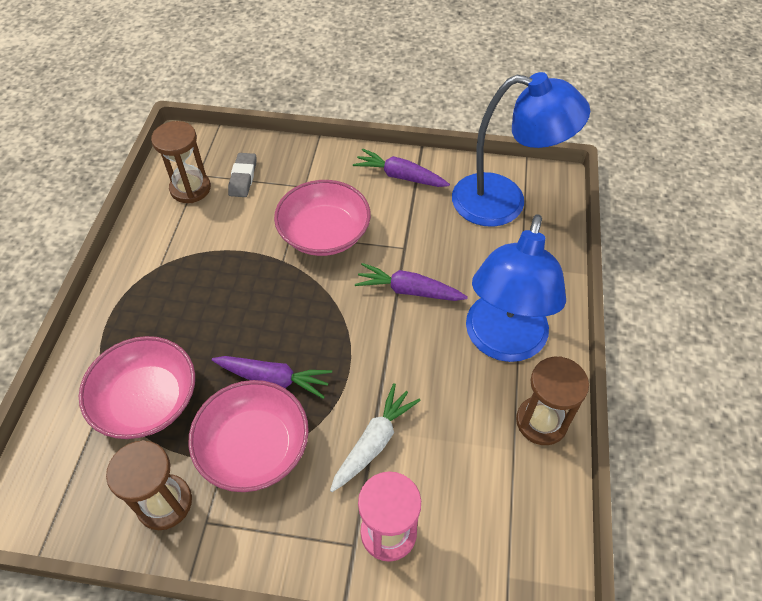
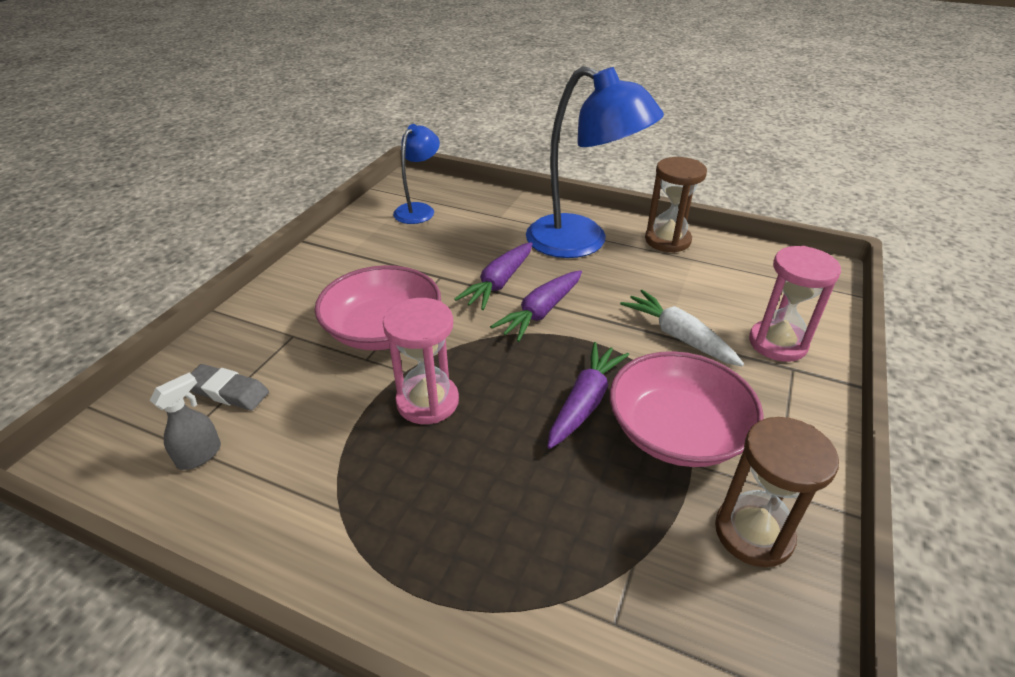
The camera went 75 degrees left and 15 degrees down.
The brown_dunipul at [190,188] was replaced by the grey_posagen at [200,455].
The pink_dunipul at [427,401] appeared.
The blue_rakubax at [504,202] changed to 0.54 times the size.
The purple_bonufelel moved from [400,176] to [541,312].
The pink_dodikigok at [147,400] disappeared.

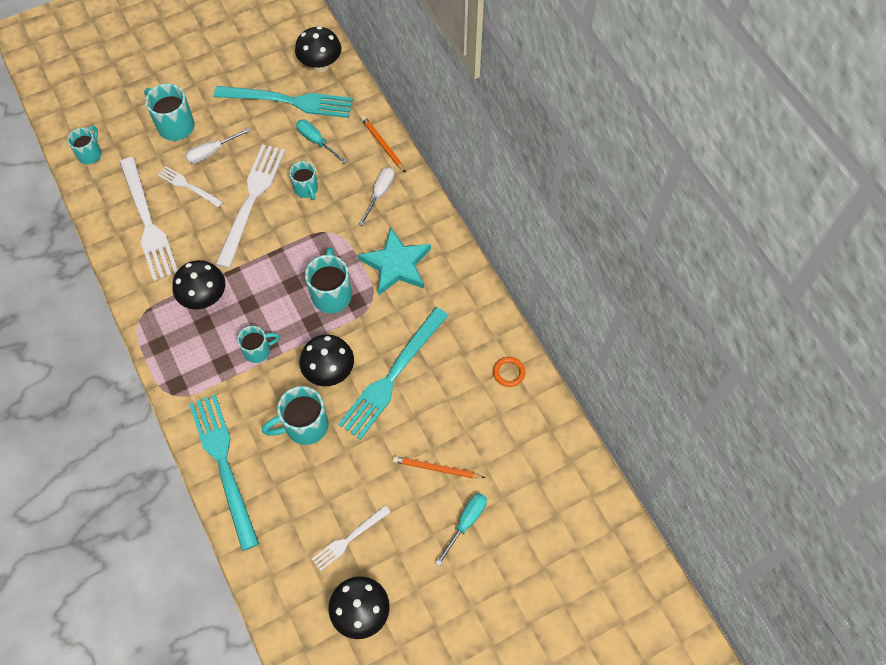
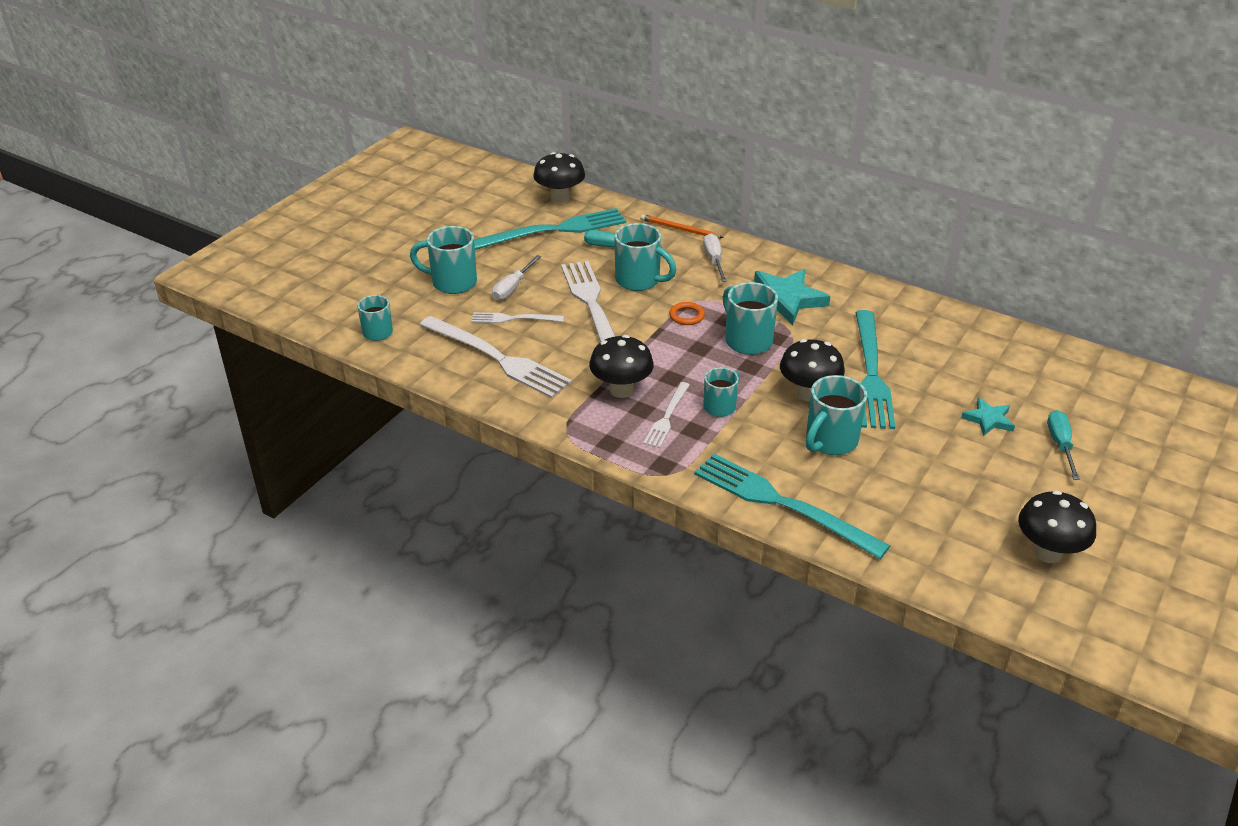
The camera went 30 degrees left and 25 degrees down.
The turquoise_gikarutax at [306,189] changed to 1.56 times the size.
The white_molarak moved from [349,539] to [667,417].
The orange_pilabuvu moved from [509,373] to [686,316].
The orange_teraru at [436,469] was replaced by the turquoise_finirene at [988,419].

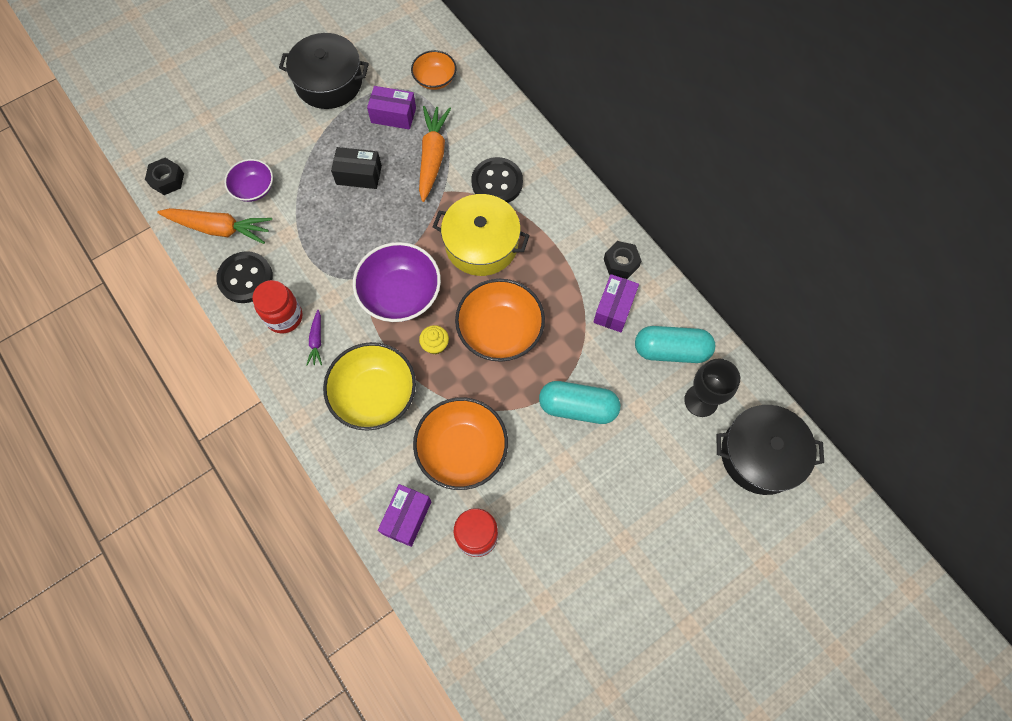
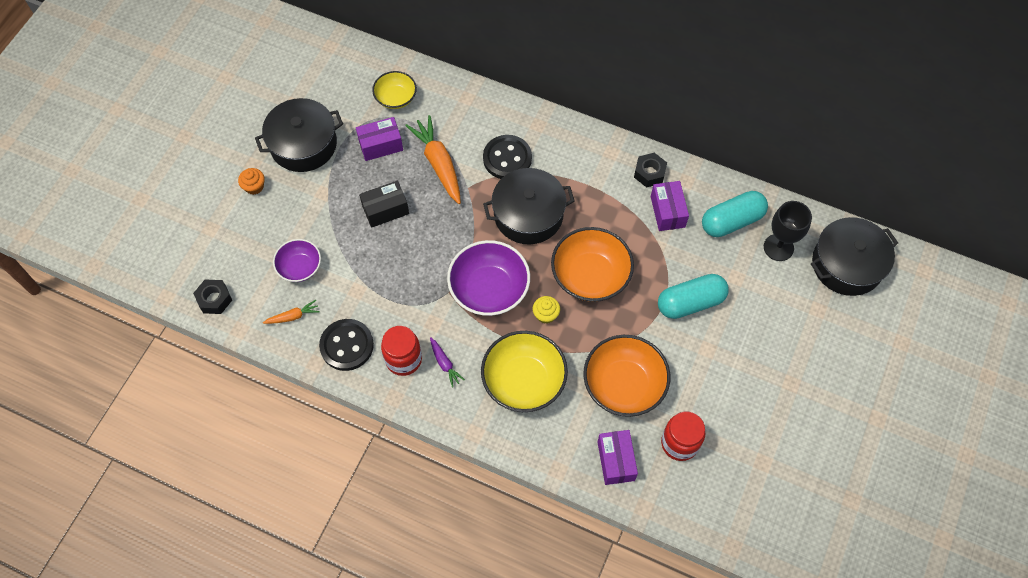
The camera went 30 degrees left and 5 degrees down.
The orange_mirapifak at [254,186] appeared.
The orange_bonufelel at [219,228] changed to 0.49 times the size.
The orange_dodikigok at [435,79] became the yellow_dodikigok at [396,98].
The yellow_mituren at [481,244] became the black_mituren at [528,215].

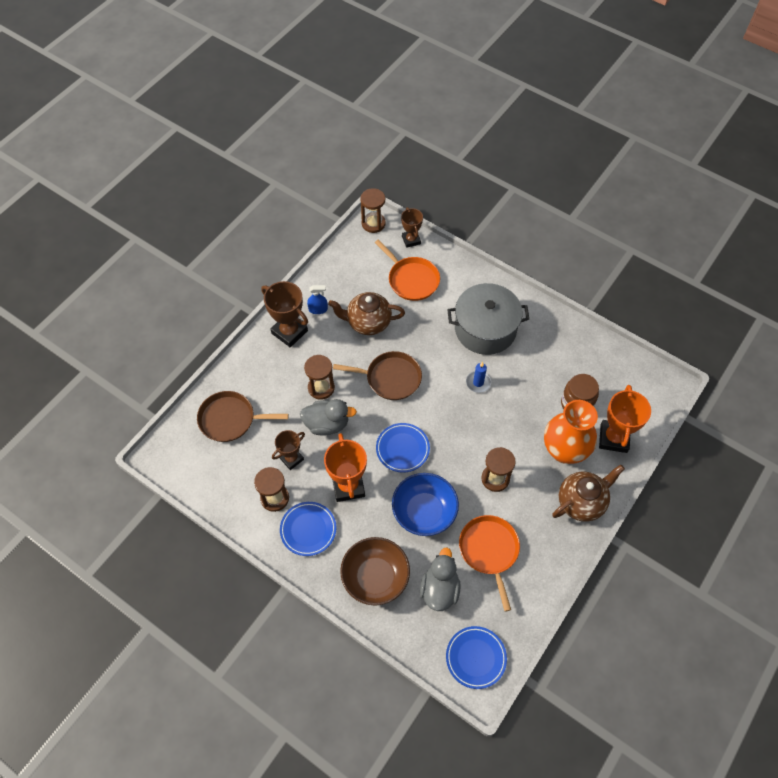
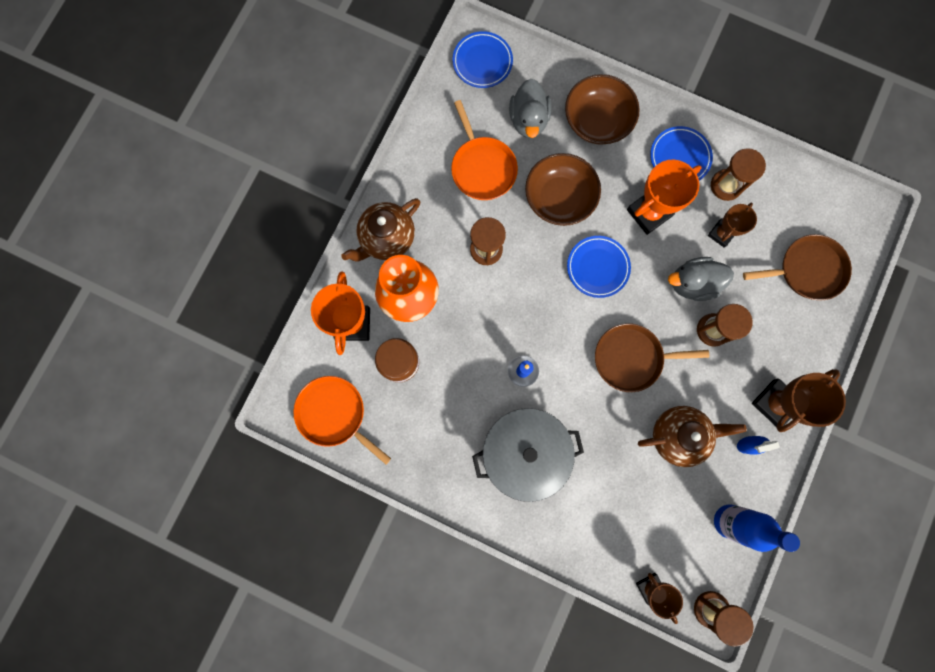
The camera went 170 degrees right and 20 degrees up.
The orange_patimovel moved from [411,279] to [334,414].
The blue_dodikigok at [424,512] became the brown_dodikigok at [559,198].
The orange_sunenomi at [348,486] turned 75 degrees clockwise.
The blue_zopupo at [729,521] appeared.
The brown_sunenomi at [289,332] turned 75 degrees counterclockwise.

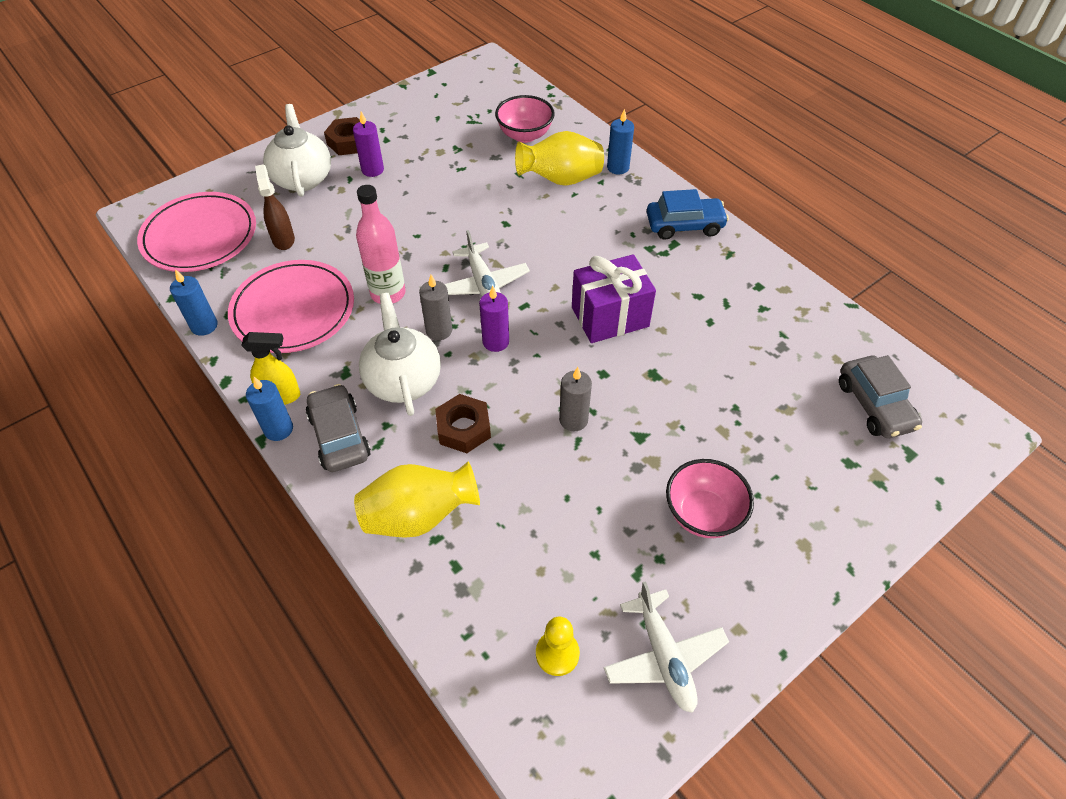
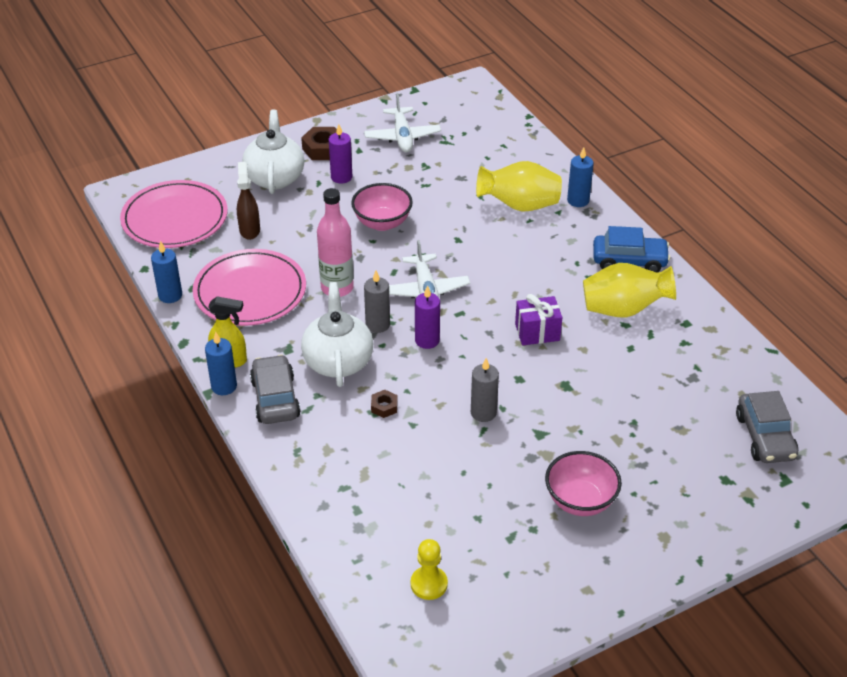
The camera went 10 degrees right and 10 degrees down.
The pink_dodikigok moved from [525,135] to [382,223].
The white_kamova moved from [664,656] to [402,137].
The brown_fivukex at [463,428] changed to 0.56 times the size.
The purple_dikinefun at [610,317] changed to 0.65 times the size.
The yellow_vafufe moved from [418,516] to [623,309].

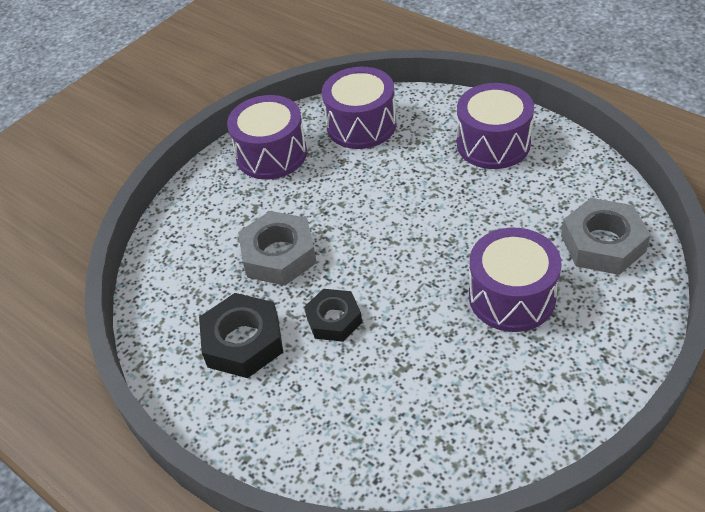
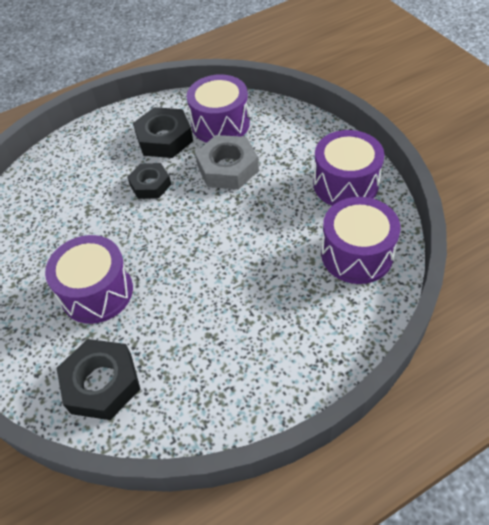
The camera went 110 degrees right and 5 degrees up.
The grey_fivukex at [603,243] became the black_fivukex at [102,383].
The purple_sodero moved from [493,143] to [220,124].

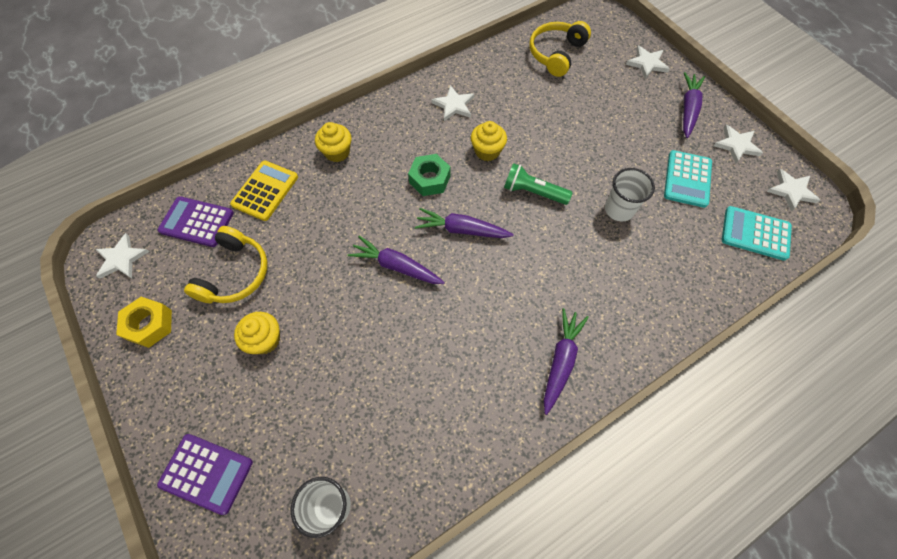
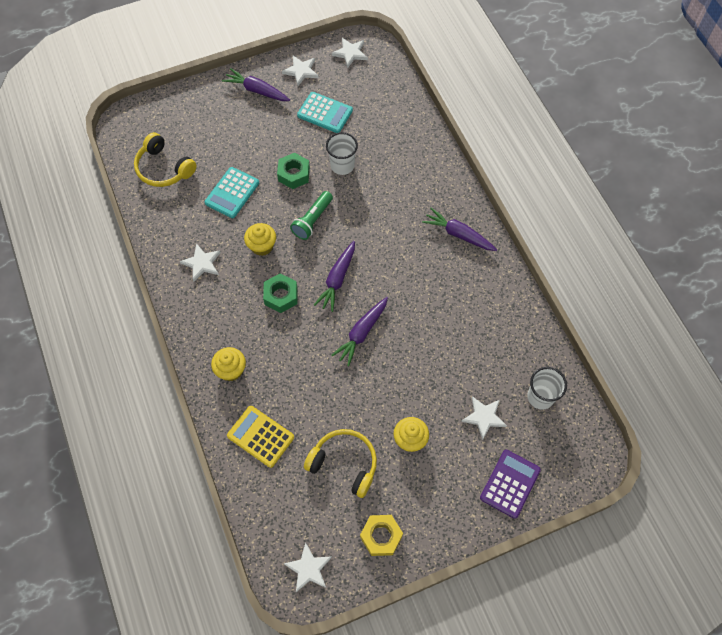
The camera went 80 degrees left and 0 degrees up.
The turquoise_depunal moved from [755,233] to [232,193].
The green_fivukex at [294,174] appeared.
The white_finirene moved from [647,63] to [484,417].
The purple_depunal at [197,222] disappeared.

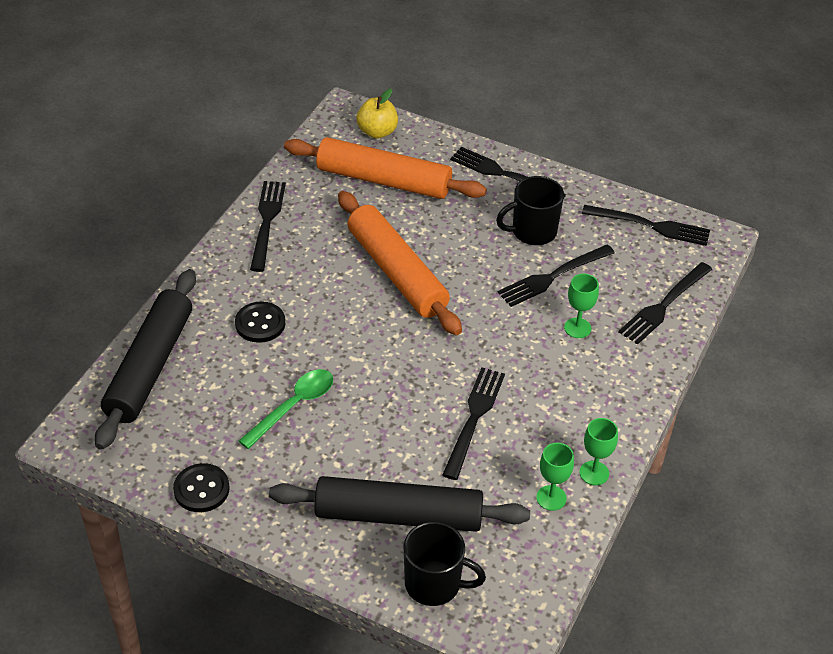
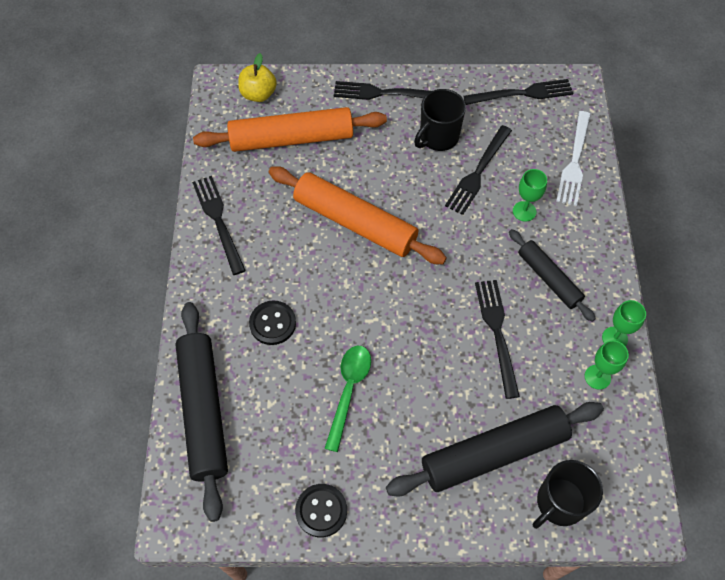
The camera went 25 degrees left and 15 degrees up.
The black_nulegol at [549,278] appeared.
The black_gikarutax at [434,584] turned 150 degrees clockwise.
The black_molarak at [664,305] became the white_molarak at [574,162].

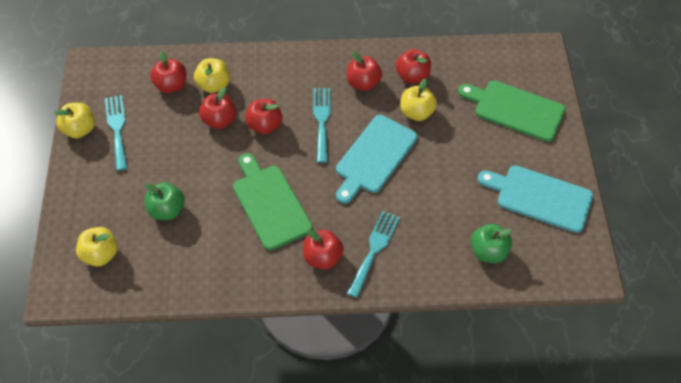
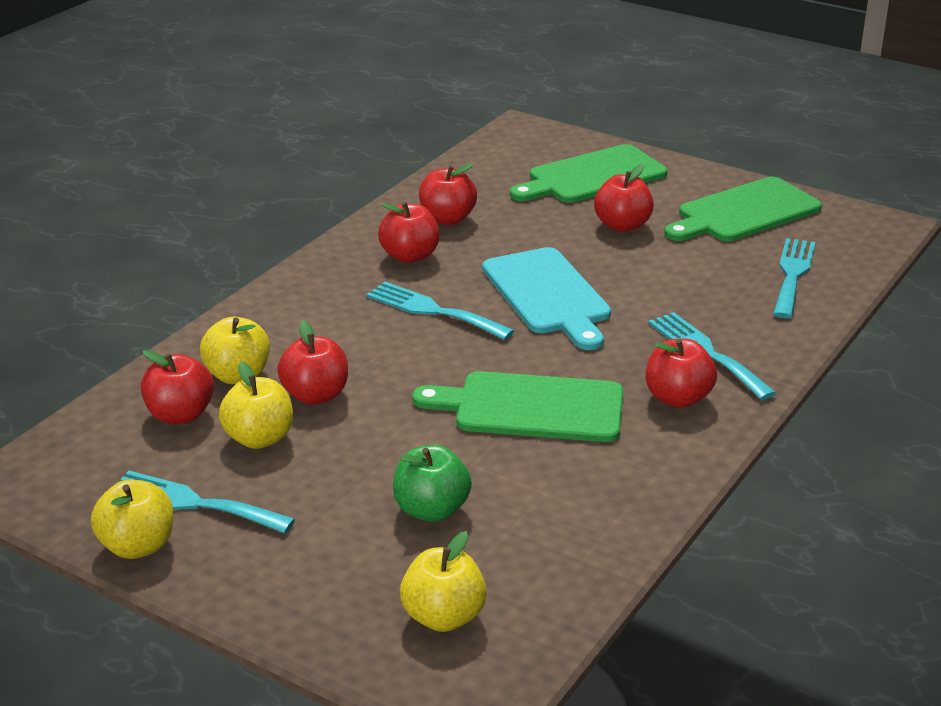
The camera went 55 degrees left and 25 degrees down.
The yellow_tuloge moved from [416,112] to [259,438].
The red_tuloge moved from [265,125] to [622,225].
The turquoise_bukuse at [540,197] became the green_bukuse at [744,212].
The green_tuloge at [488,252] was replaced by the turquoise_molarak at [792,274].

